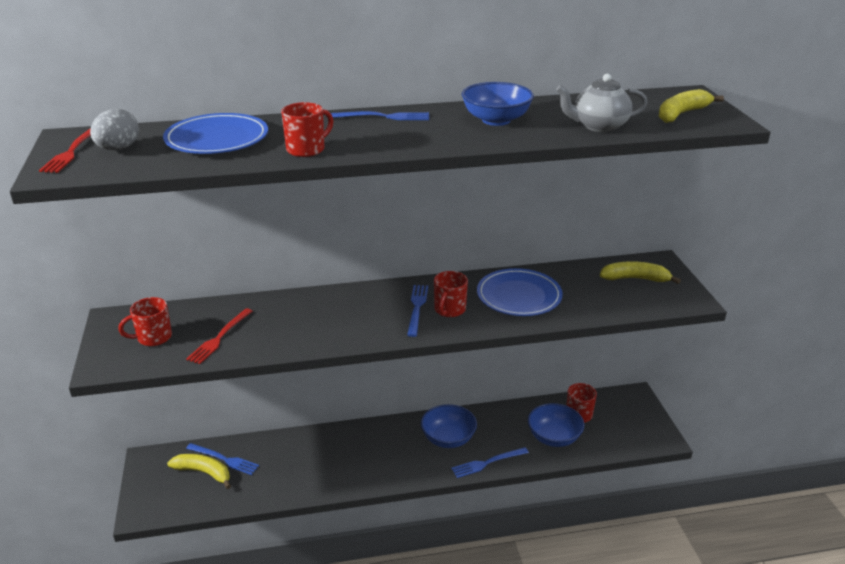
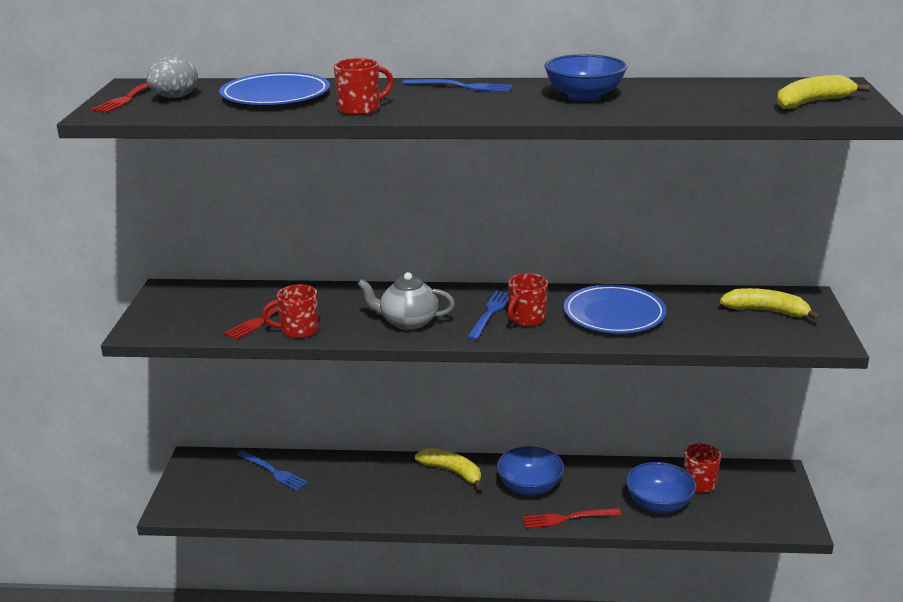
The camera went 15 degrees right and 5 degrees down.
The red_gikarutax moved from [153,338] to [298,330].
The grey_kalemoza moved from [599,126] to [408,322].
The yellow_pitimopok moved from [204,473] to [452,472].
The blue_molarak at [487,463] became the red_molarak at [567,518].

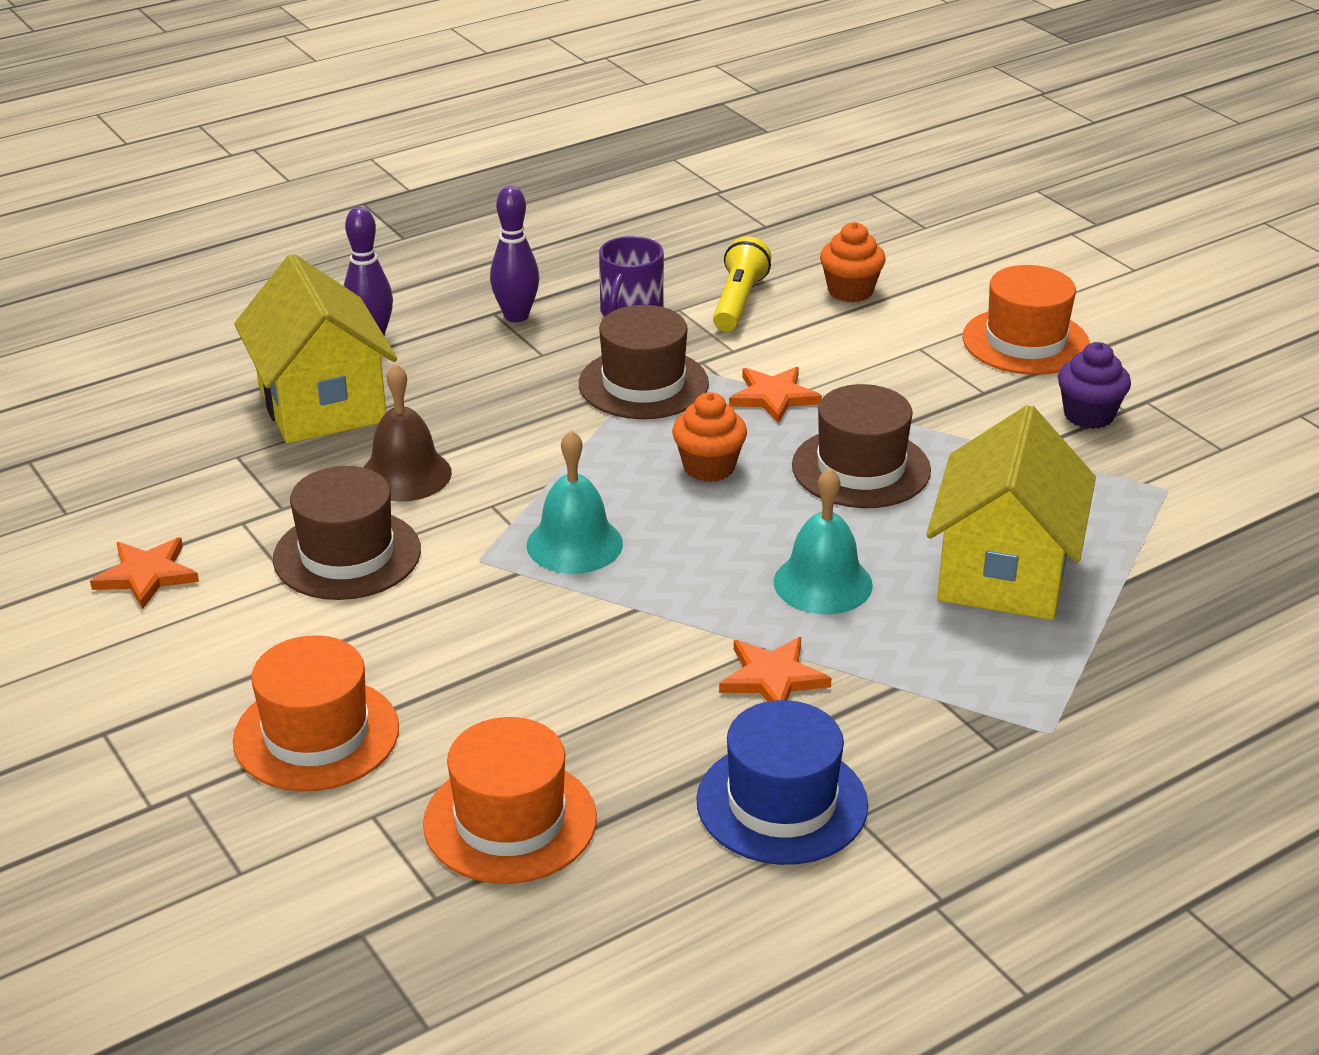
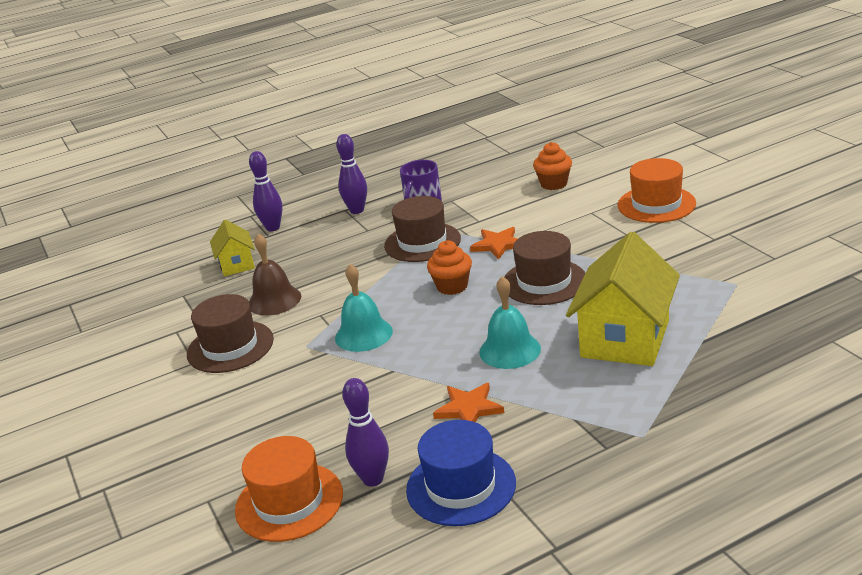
The camera went 10 degrees right and 5 degrees down.
The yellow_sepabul at [322,404] changed to 0.53 times the size.
The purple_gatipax at [373,479] appeared.
The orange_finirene at [146,575] disappeared.
The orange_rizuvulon at [316,734] disappeared.
The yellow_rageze at [738,301] disappeared.
The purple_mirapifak at [1088,415] disappeared.

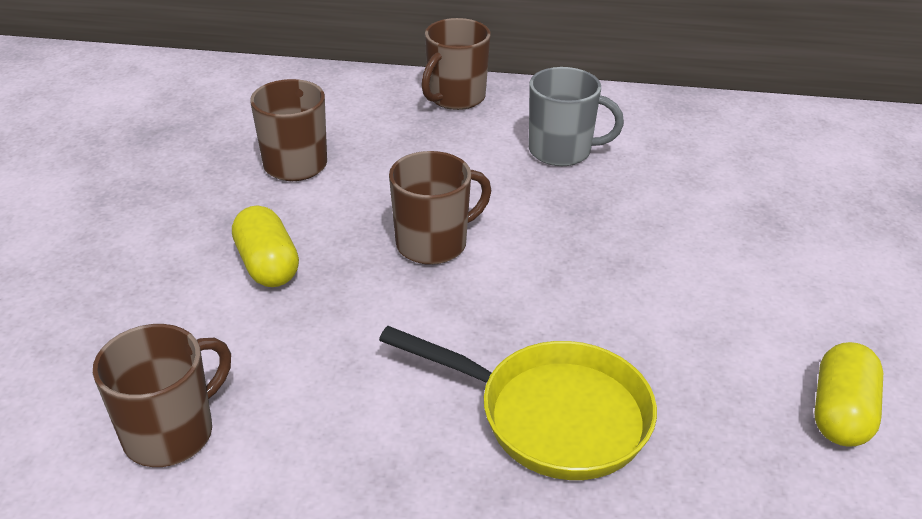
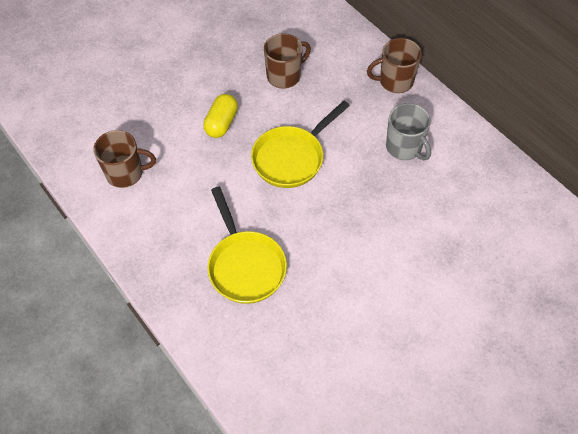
The camera went 45 degrees right and 20 degrees up.
The brown_gikarutax at [433,243] was replaced by the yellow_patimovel at [291,158].
The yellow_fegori at [841,413] disappeared.

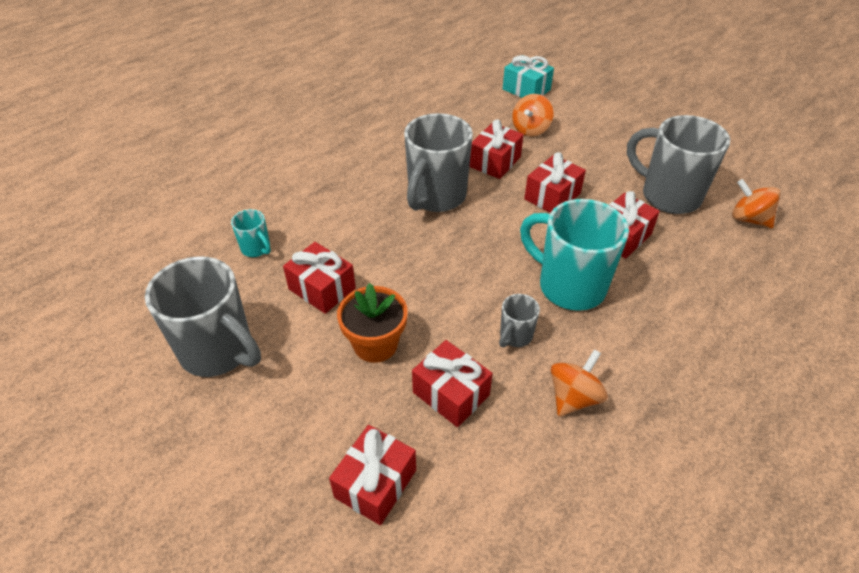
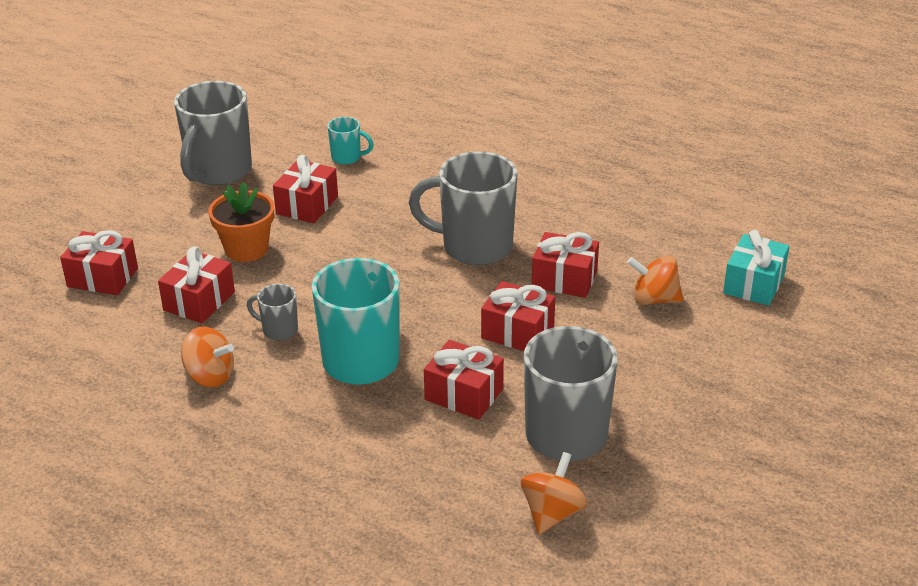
The camera went 75 degrees right and 10 degrees down.
The turquoise_gikarutax at [256,249] turned 105 degrees counterclockwise.

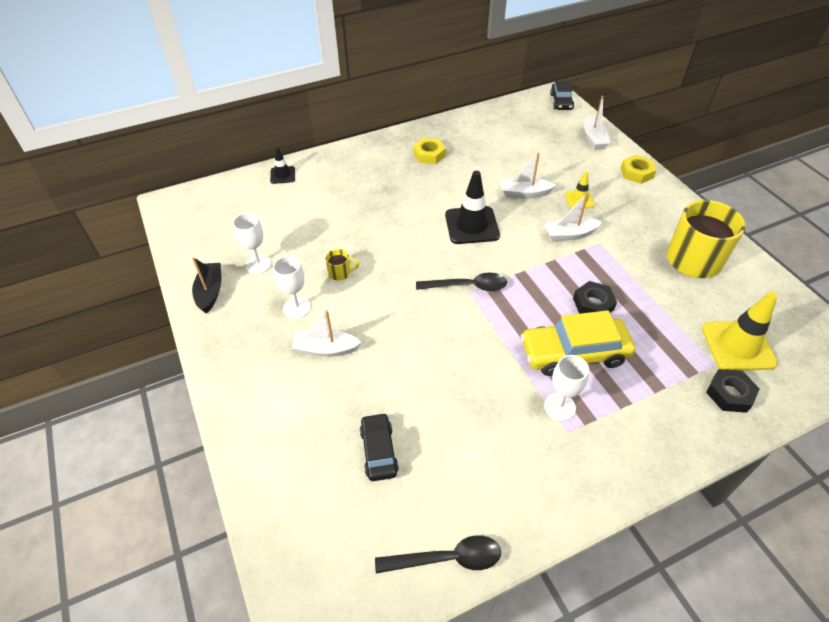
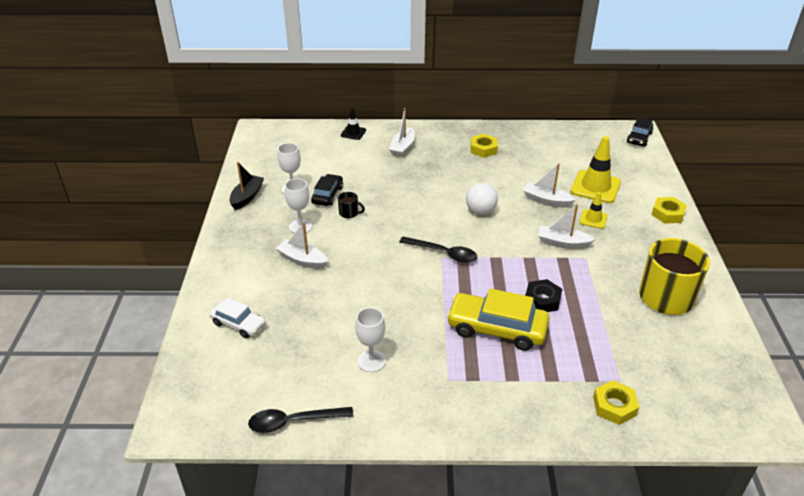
The camera went 25 degrees right and 10 degrees down.
The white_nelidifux at [238,324] appeared.
The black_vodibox at [447,559] turned 150 degrees clockwise.
The black_nelidifux moved from [379,451] to [327,195].
The yellow_gikarutax at [340,273] became the black_gikarutax at [349,213].
The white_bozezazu moved from [559,407] to [371,361].
The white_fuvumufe moved from [594,139] to [402,147].
The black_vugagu at [472,225] was replaced by the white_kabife at [480,211].
The yellow_vugagu moved from [738,346] to [595,187].
The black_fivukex at [729,394] became the yellow_fivukex at [614,406].

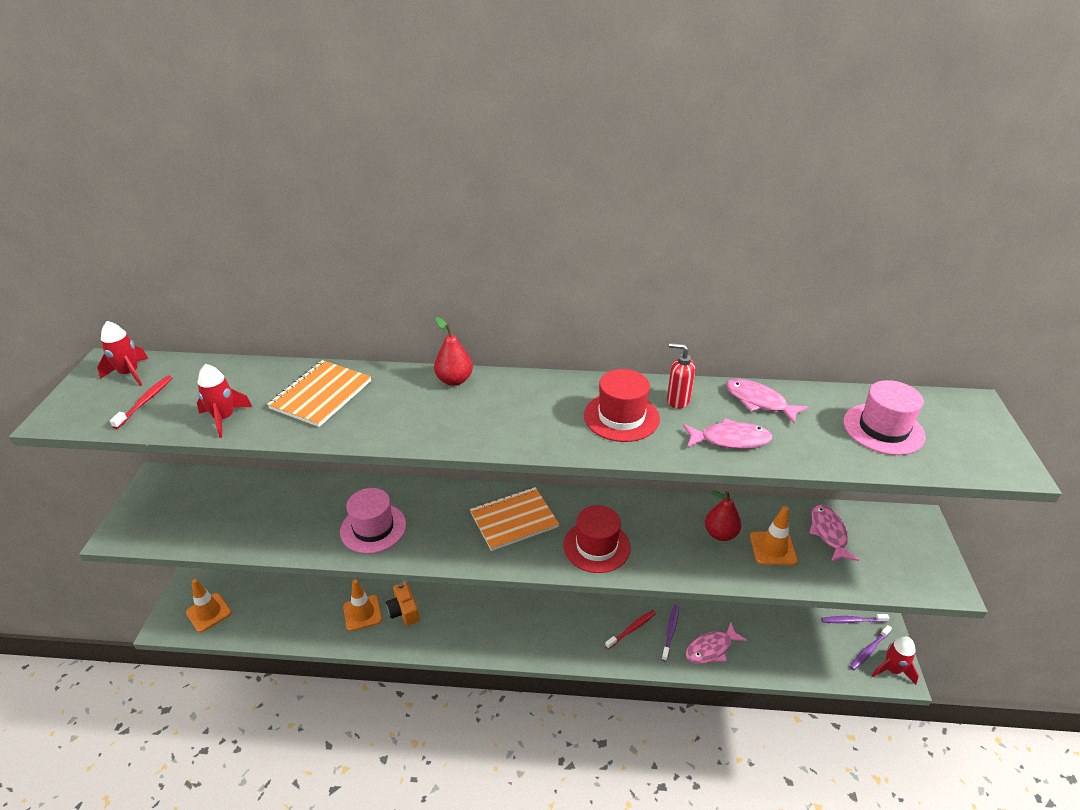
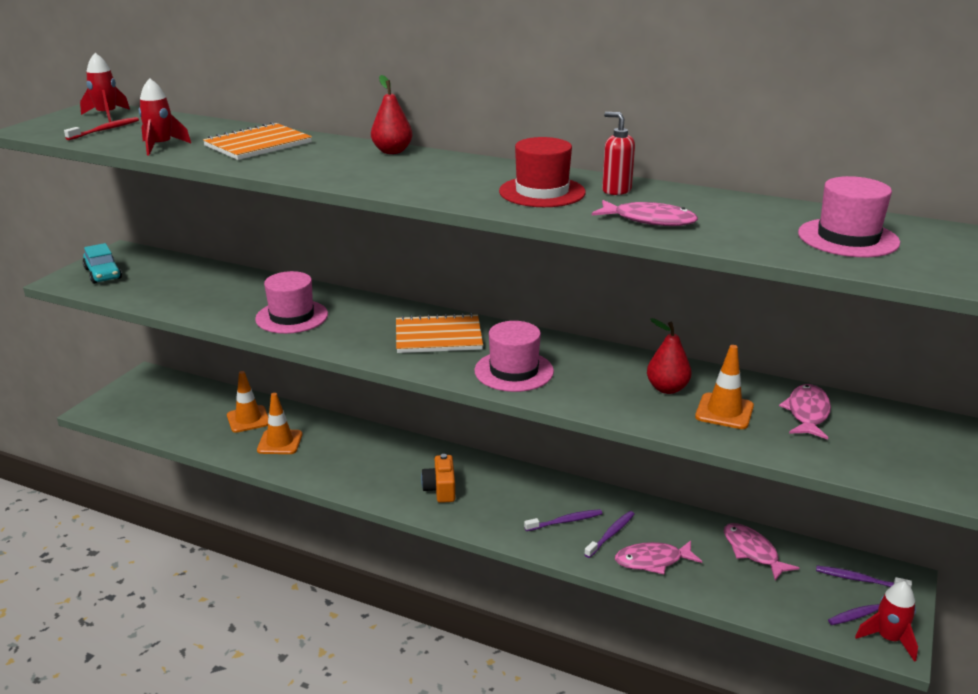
The camera went 20 degrees right and 10 degrees down.
The turquoise_nelidifux at [103,273] appeared.
The orange_vugagu moved from [208,612] to [248,419].
The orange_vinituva moved from [404,611] to [440,489].
The red_rizuvulon at [596,546] became the pink_rizuvulon at [514,371].
The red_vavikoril at [632,629] became the purple_vavikoril at [565,521].
The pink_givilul moved from [759,402] to [752,552].

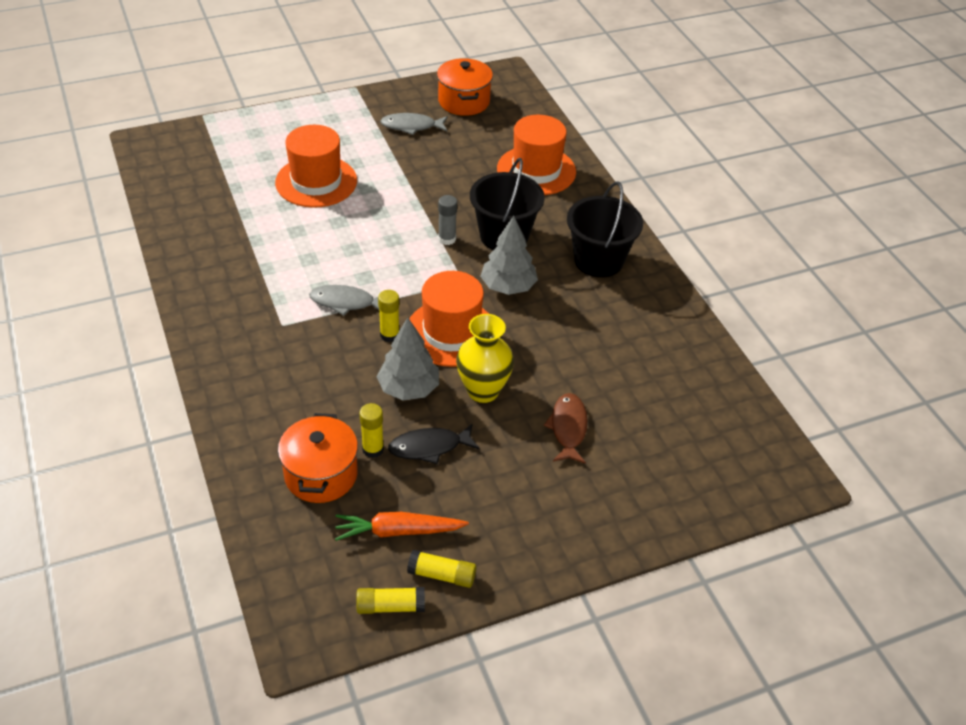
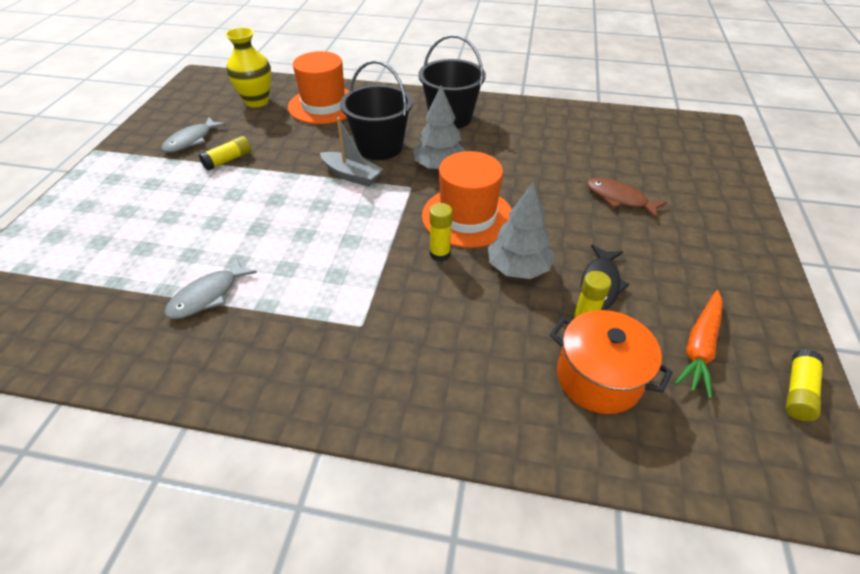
The camera went 55 degrees left and 0 degrees up.
The grey_givilul moved from [346,302] to [208,295].
The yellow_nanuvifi moved from [442,575] to [228,160].
The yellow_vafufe moved from [483,391] to [257,101].
The grey_nanuvifi at [447,239] was replaced by the grey_fuvumufe at [352,175].
The orange_rizuvulon at [316,182] disappeared.
The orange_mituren at [464,101] disappeared.

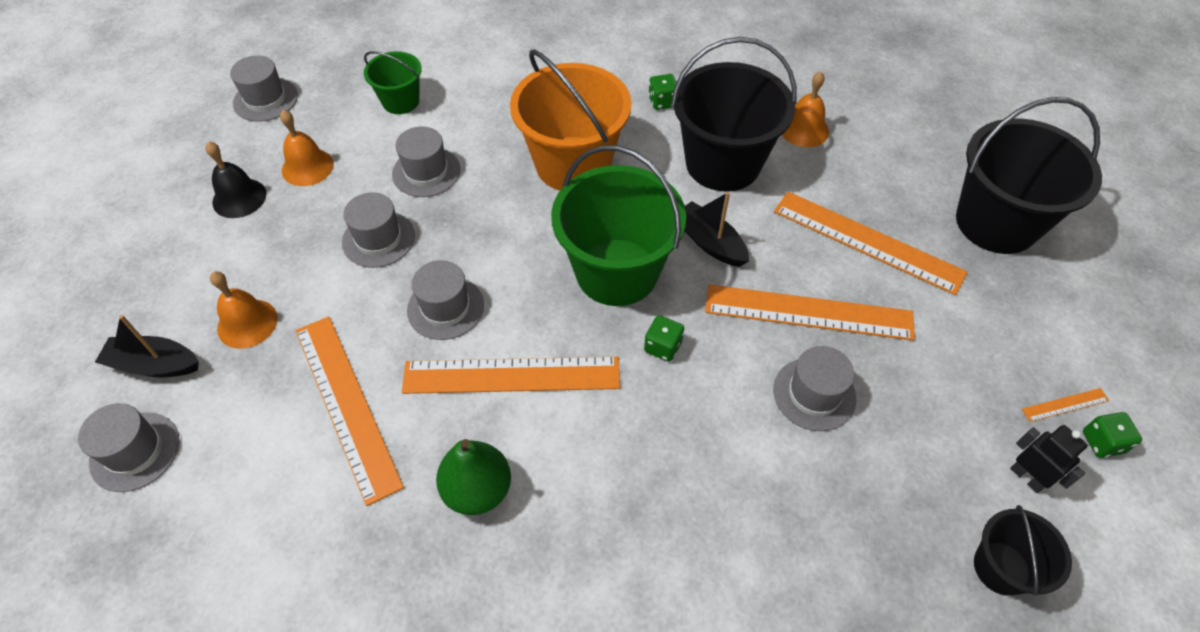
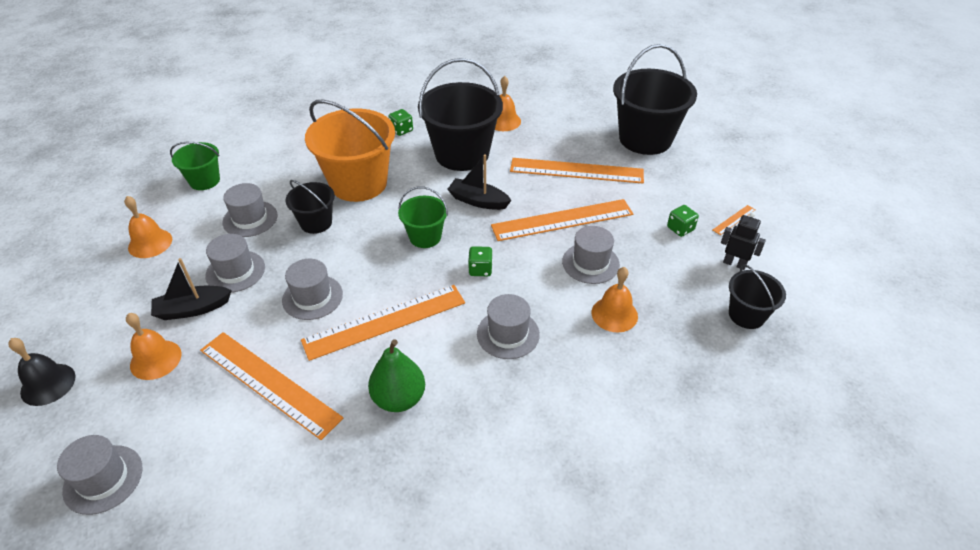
The camera went 25 degrees left and 10 degrees down.
The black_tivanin moved from [239,198] to [48,384].
The black_fuvumufe moved from [154,365] to [193,309].
The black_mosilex at [316,223] appeared.
The green_mosilex at [616,272] changed to 0.52 times the size.
The grey_rizuvulon moved from [265,99] to [508,334].
The orange_tivanin at [614,314] appeared.
The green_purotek moved from [1102,442] to [680,229].

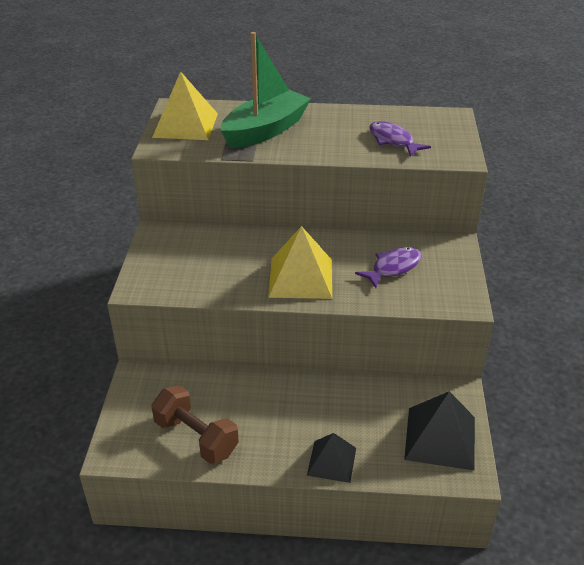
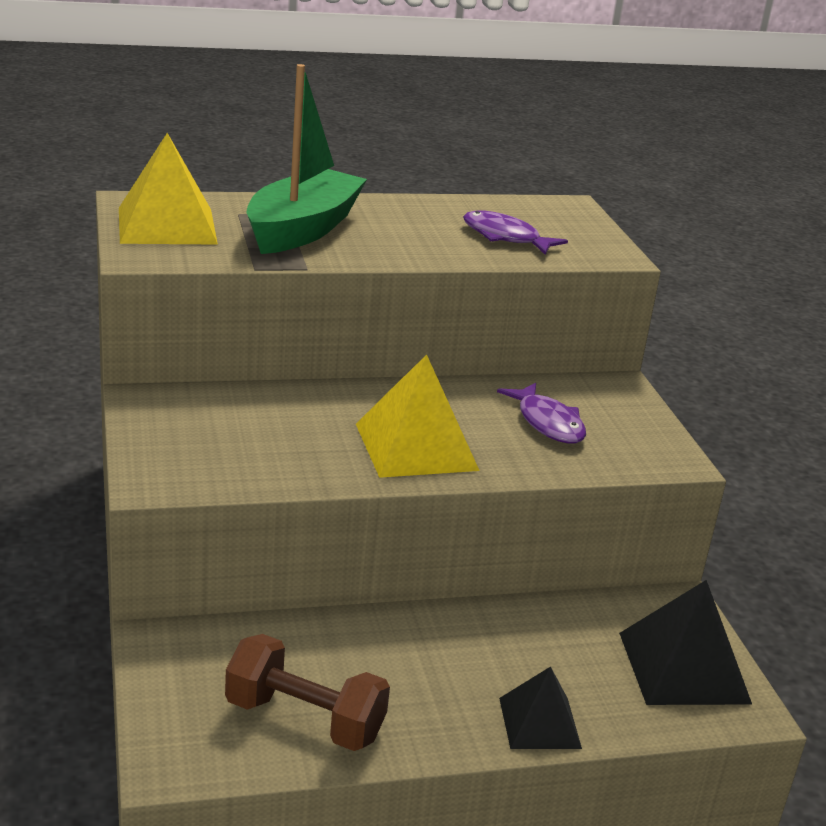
The camera went 20 degrees left and 10 degrees down.
The purple_givilul at [393,268] turned 120 degrees clockwise.

